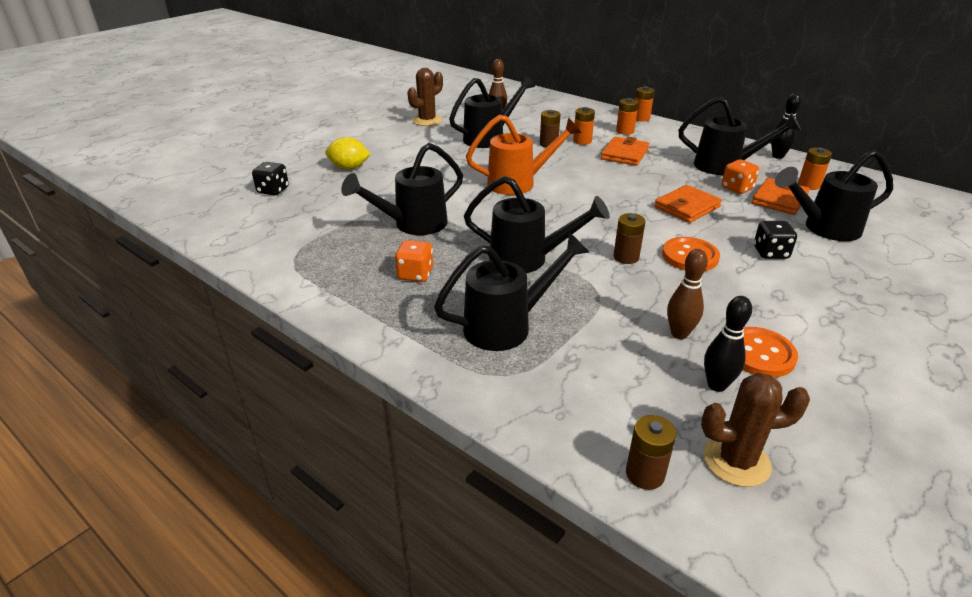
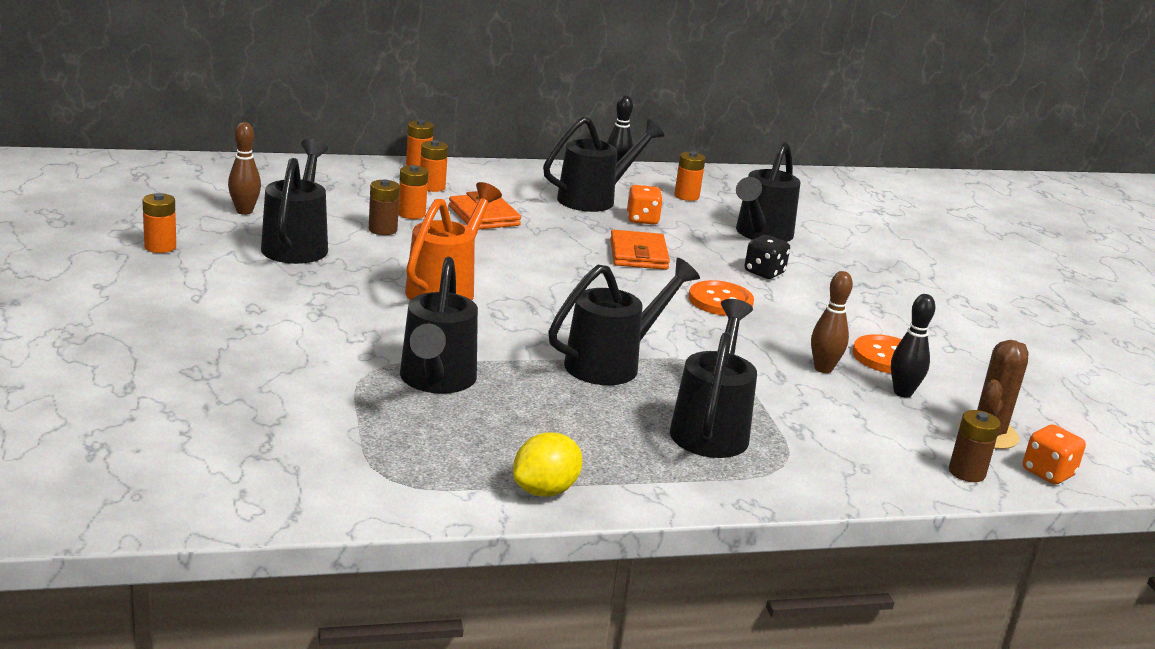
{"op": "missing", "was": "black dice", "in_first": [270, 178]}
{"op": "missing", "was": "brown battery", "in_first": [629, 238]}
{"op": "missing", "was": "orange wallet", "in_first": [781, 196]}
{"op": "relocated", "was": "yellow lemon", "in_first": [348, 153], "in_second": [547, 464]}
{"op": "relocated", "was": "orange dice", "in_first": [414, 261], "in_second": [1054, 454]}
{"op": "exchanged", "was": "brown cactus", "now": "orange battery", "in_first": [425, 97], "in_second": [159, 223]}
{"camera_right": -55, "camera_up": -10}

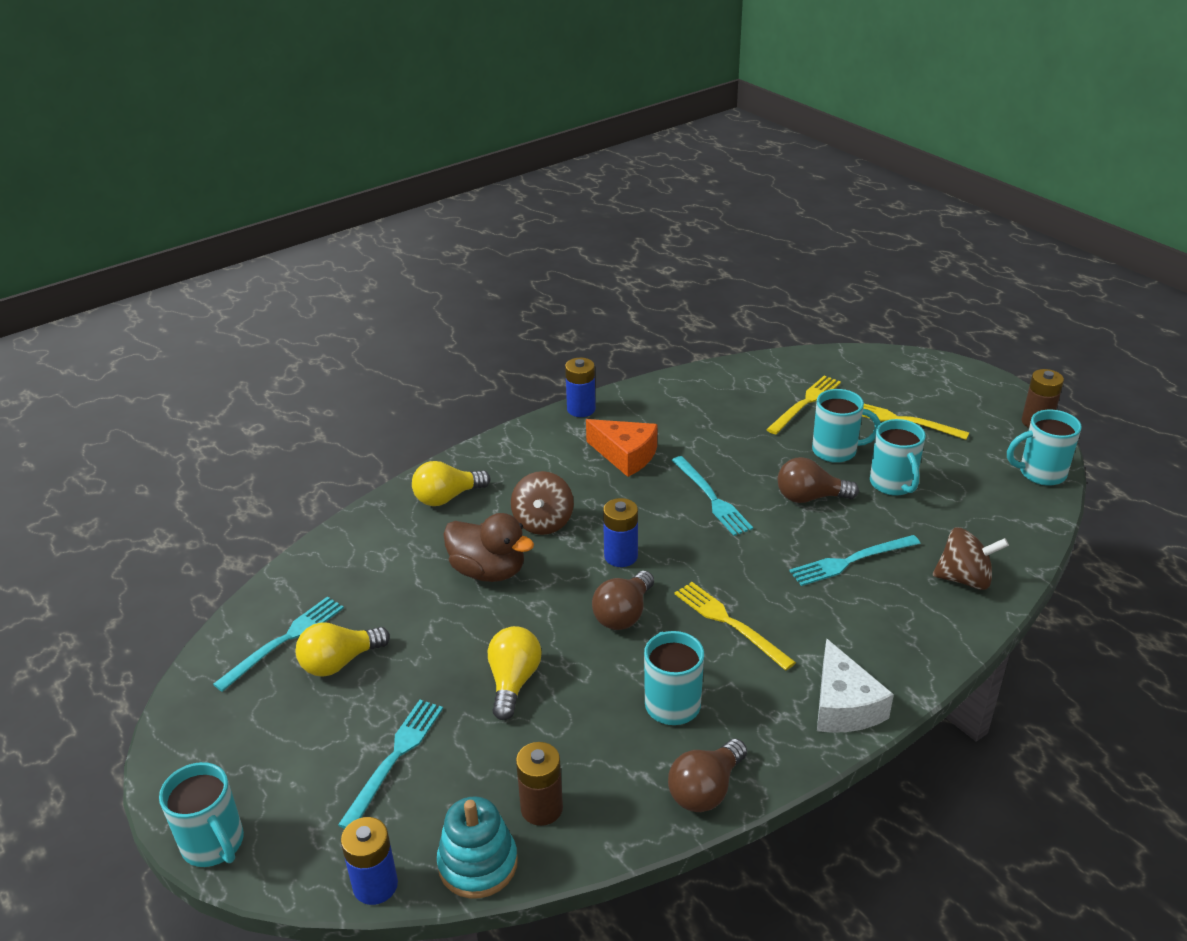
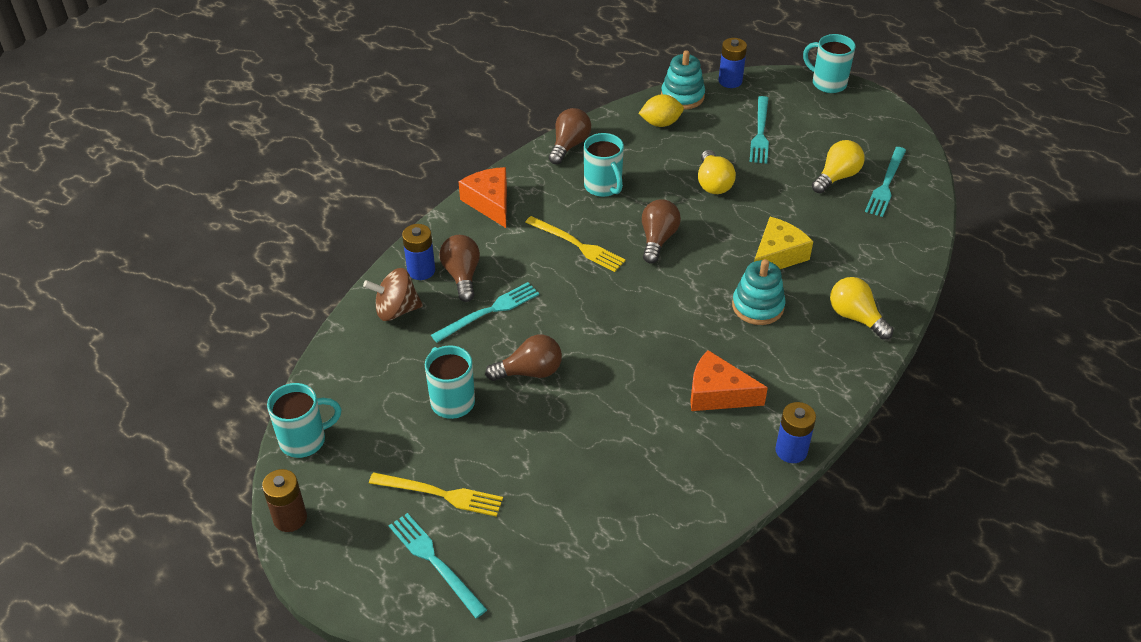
{"op": "missing", "was": "yellow fork", "in_first": [803, 405]}
{"op": "missing", "was": "turquoise mug", "in_first": [846, 426]}
{"op": "appeared", "now": "brown light bulb", "in_second": [459, 268]}
{"op": "relocated", "was": "blue battery", "in_first": [620, 532], "in_second": [418, 252]}
{"op": "relocated", "was": "turquoise fork", "in_first": [712, 496], "in_second": [438, 565]}
{"op": "exchanged", "was": "brown duck", "now": "yellow cheese", "in_first": [488, 547], "in_second": [783, 243]}
{"op": "exchanged", "was": "brown spinning top", "now": "turquoise stacking toy", "in_first": [542, 503], "in_second": [759, 292]}
{"op": "exchanged", "was": "brown battery", "now": "yellow lemon", "in_first": [539, 784], "in_second": [661, 110]}
{"op": "colour", "was": "white cheese", "now": "orange cheese", "in_first": [855, 685], "in_second": [483, 197]}
{"op": "spun", "was": "yellow light bulb", "in_first": [451, 483], "in_second": [862, 308], "clockwise": -90}
{"camera_right": 165, "camera_up": 10}

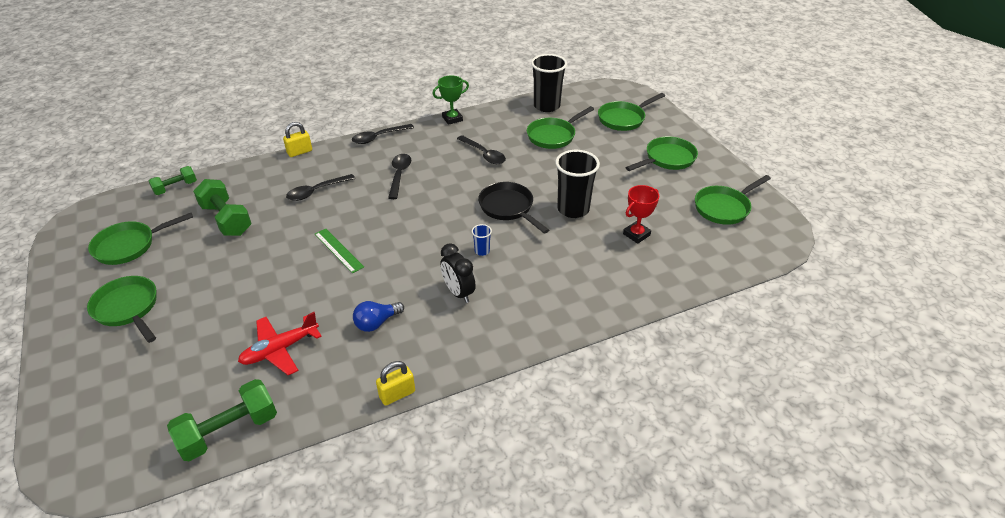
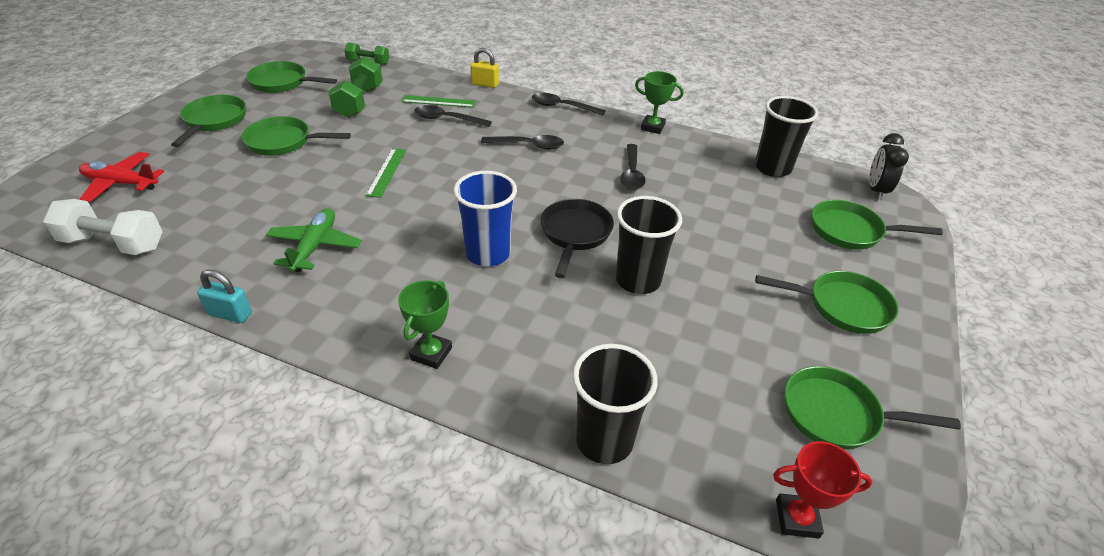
{"op": "appeared", "now": "green trophy", "in_second": [425, 324]}
{"op": "appeared", "now": "green ruler", "in_second": [439, 101]}
{"op": "appeared", "now": "black cup", "in_second": [615, 404]}
{"op": "relocated", "was": "red plane", "in_first": [280, 344], "in_second": [122, 177]}
{"op": "relocated", "was": "black clock", "in_first": [458, 273], "in_second": [889, 166]}
{"op": "relocated", "was": "green pan", "in_first": [560, 127], "in_second": [296, 136]}
{"op": "relocated", "was": "red trophy", "in_first": [641, 214], "in_second": [823, 490]}
{"op": "exchanged", "was": "blue light bulb", "now": "green plane", "in_first": [378, 316], "in_second": [314, 240]}
{"op": "colour", "was": "green dumbbell", "now": "white dumbbell", "in_first": [222, 420], "in_second": [103, 227]}
{"op": "colour", "was": "yellow padlock", "now": "turquoise padlock", "in_first": [395, 383], "in_second": [224, 296]}
{"op": "spun", "was": "black spoon", "in_first": [399, 176], "in_second": [522, 142], "clockwise": 45}
{"op": "size", "was": "blue cup", "in_first": [482, 240], "in_second": [485, 219], "ratio": 2.26}
{"camera_right": 45, "camera_up": 0}

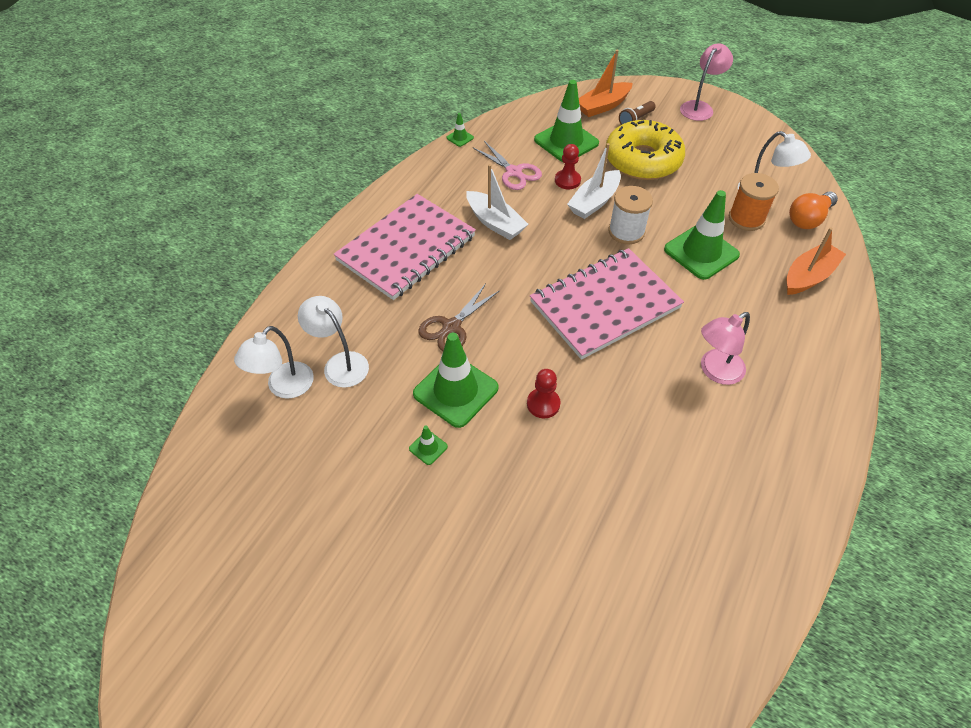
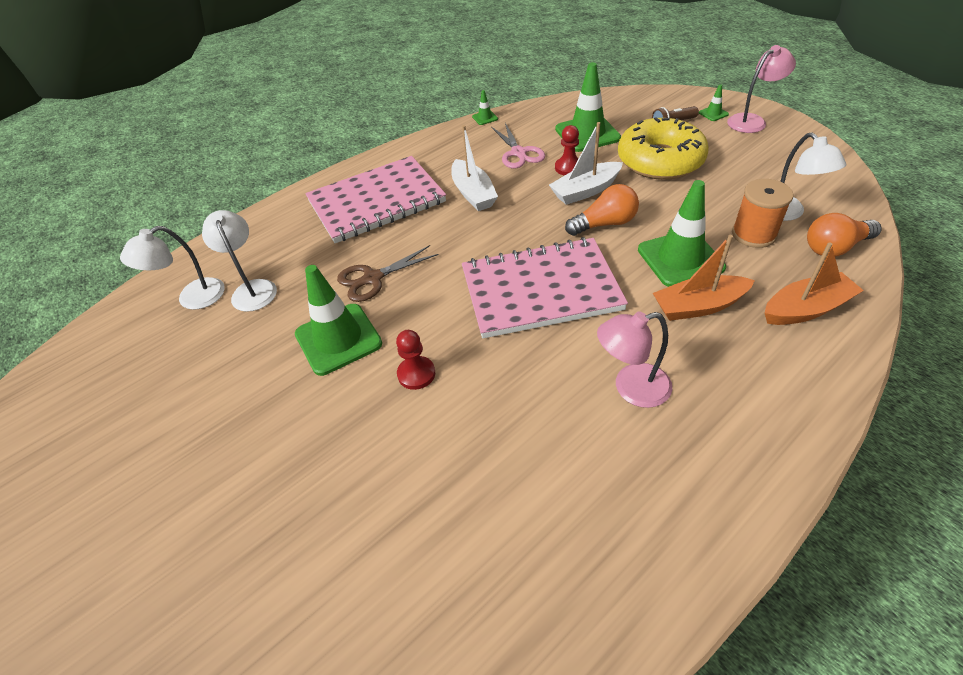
{"op": "relocated", "was": "green traffic cone", "in_first": [428, 445], "in_second": [714, 103]}
{"op": "relocated", "was": "orange boat", "in_first": [606, 83], "in_second": [704, 278]}
{"op": "exchanged", "was": "white spool", "now": "orange light bulb", "in_first": [631, 215], "in_second": [602, 210]}
{"camera_right": 25, "camera_up": -5}

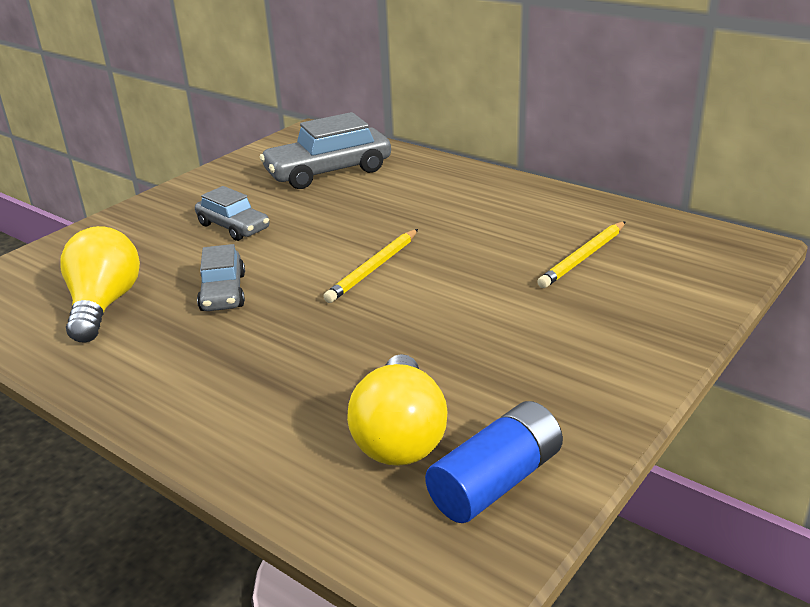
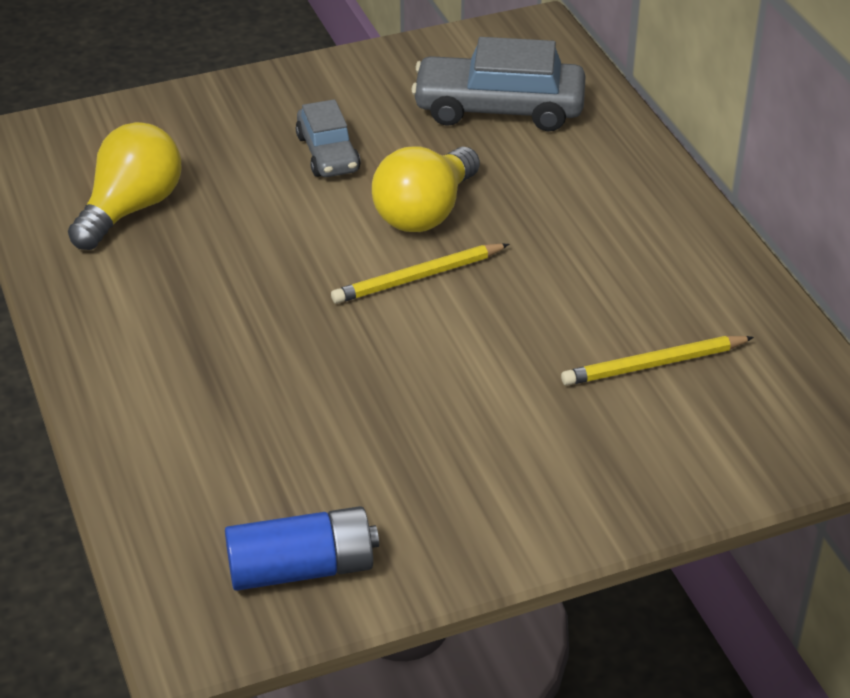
{"op": "missing", "was": "grey car", "in_first": [221, 277]}
{"op": "relocated", "was": "yellow light bulb", "in_first": [397, 410], "in_second": [426, 189]}
{"camera_right": 30, "camera_up": 10}

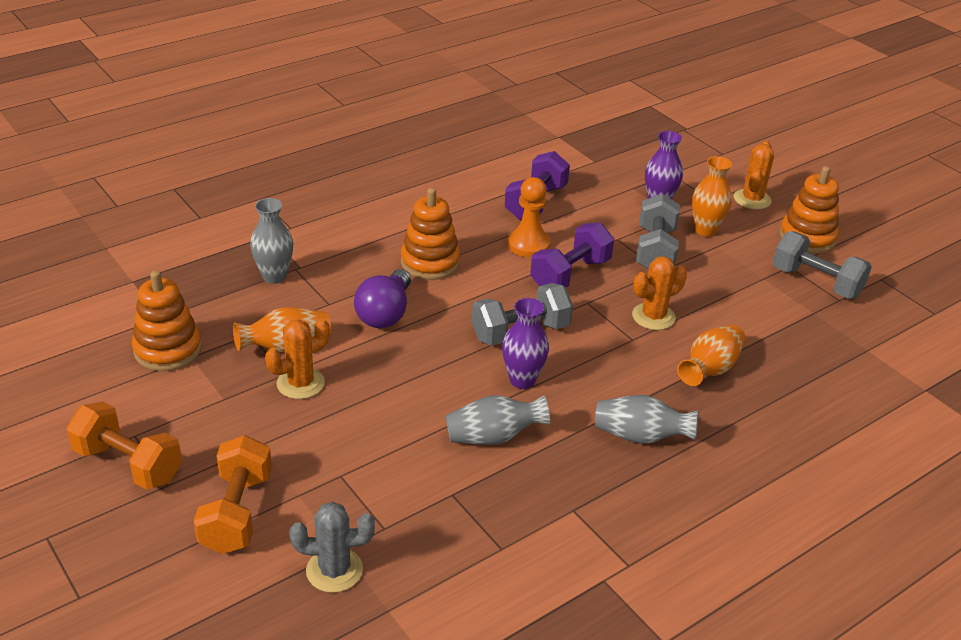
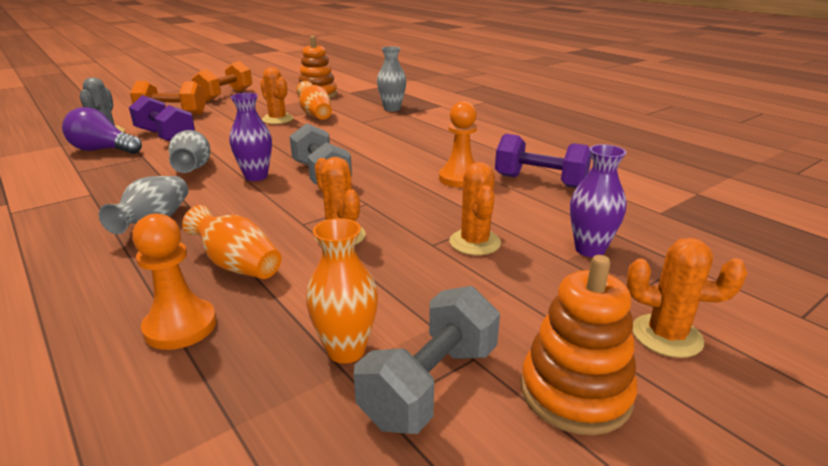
{"op": "missing", "was": "orange stacking toy", "in_first": [430, 234]}
{"op": "appeared", "now": "orange pawn", "in_second": [174, 282]}
{"op": "relocated", "was": "purple light bulb", "in_first": [382, 298], "in_second": [102, 130]}
{"op": "relocated", "was": "purple dumbbell", "in_first": [572, 254], "in_second": [162, 118]}
{"op": "relocated", "was": "orange vase", "in_first": [712, 196], "in_second": [342, 290]}
{"op": "exchanged", "was": "grey dumbbell", "now": "orange cactus", "in_first": [658, 232], "in_second": [475, 208]}
{"camera_right": 90, "camera_up": -10}

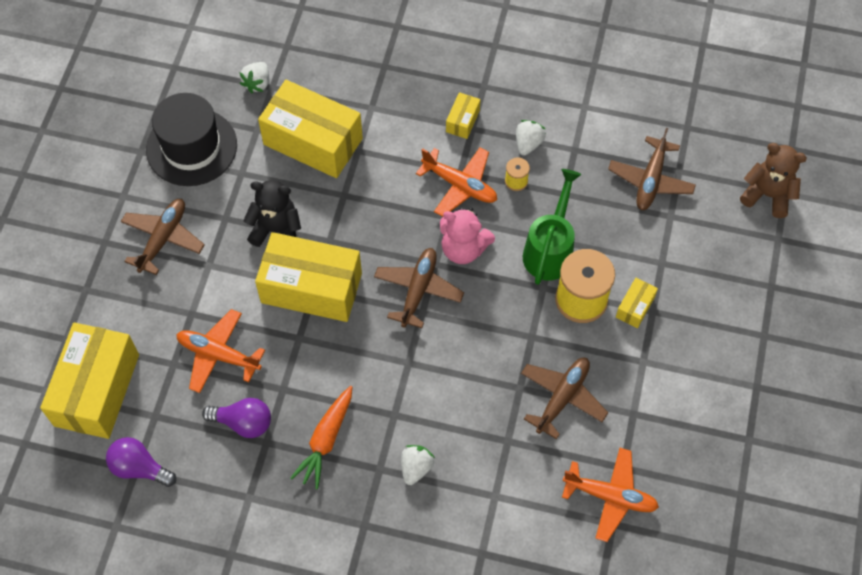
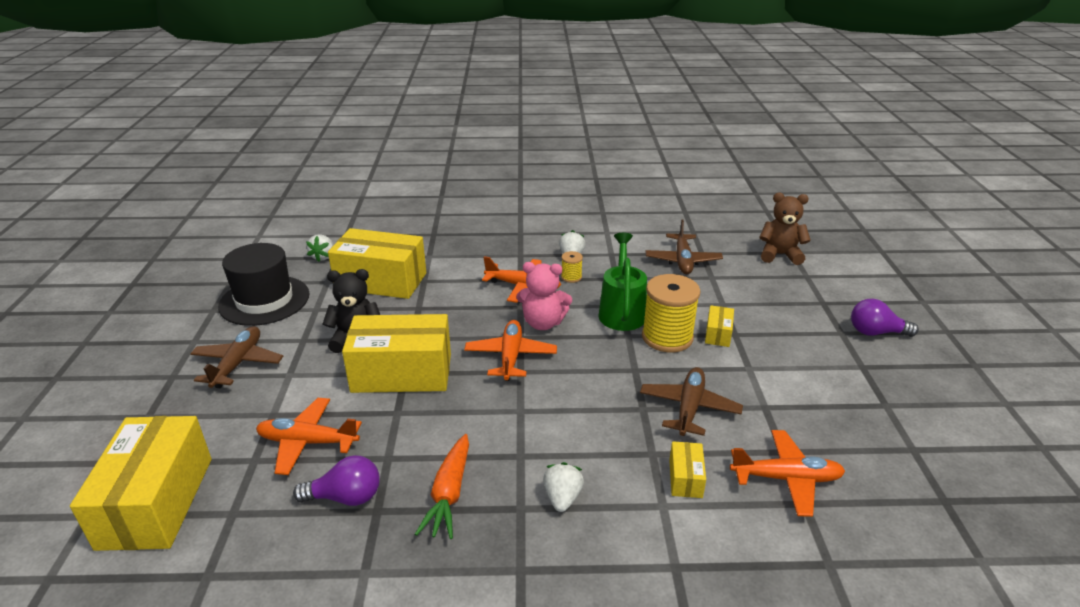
{"op": "relocated", "was": "purple light bulb", "in_first": [141, 462], "in_second": [885, 318]}
{"op": "relocated", "was": "yellow box", "in_first": [463, 115], "in_second": [687, 469]}
{"op": "colour", "was": "brown plane", "now": "orange plane", "in_first": [419, 288], "in_second": [510, 350]}
{"camera_right": -15, "camera_up": -30}

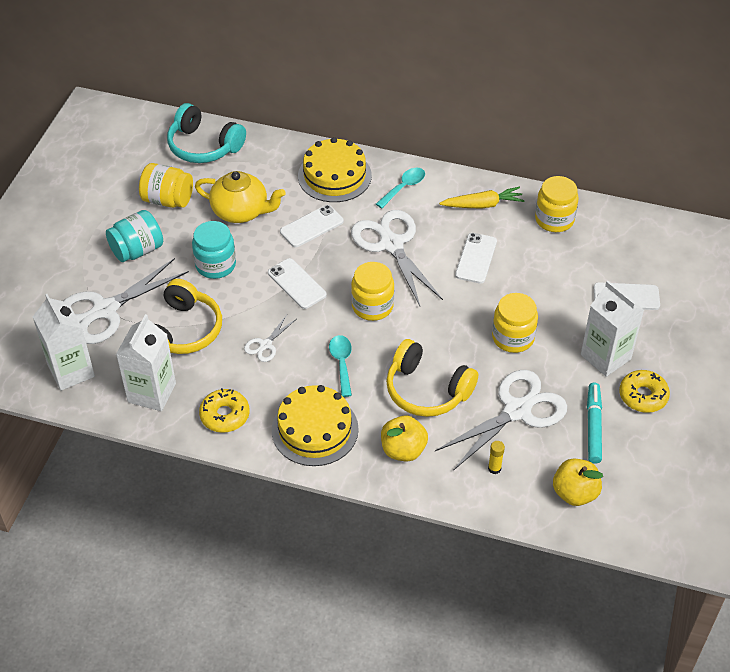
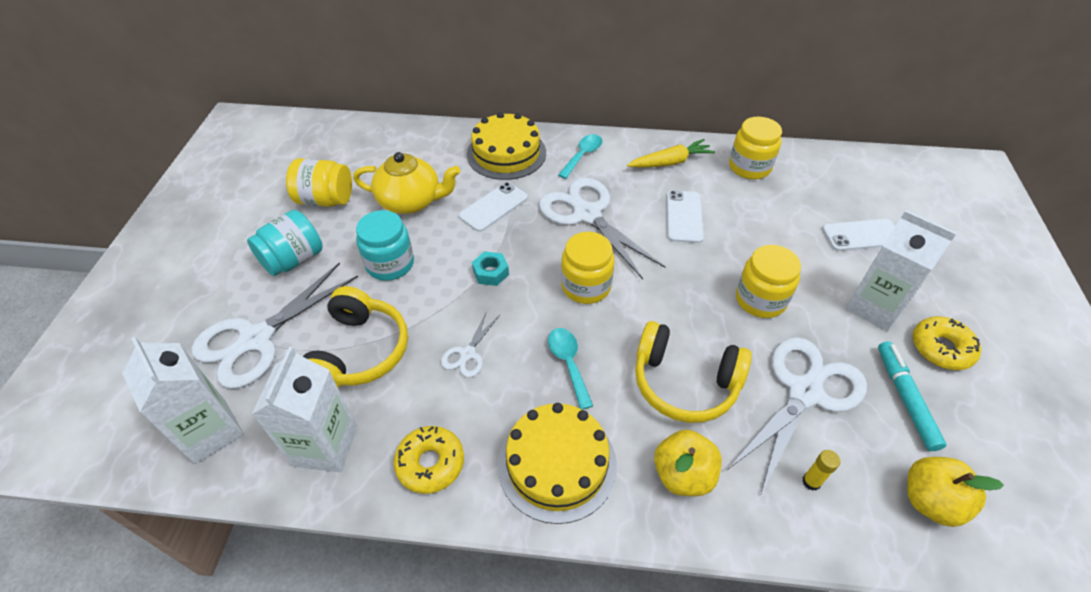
{"op": "missing", "was": "turquoise headphones", "in_first": [206, 133]}
{"op": "exchanged", "was": "white phone", "now": "turquoise nut", "in_first": [297, 283], "in_second": [490, 268]}
{"camera_right": -10, "camera_up": 0}

